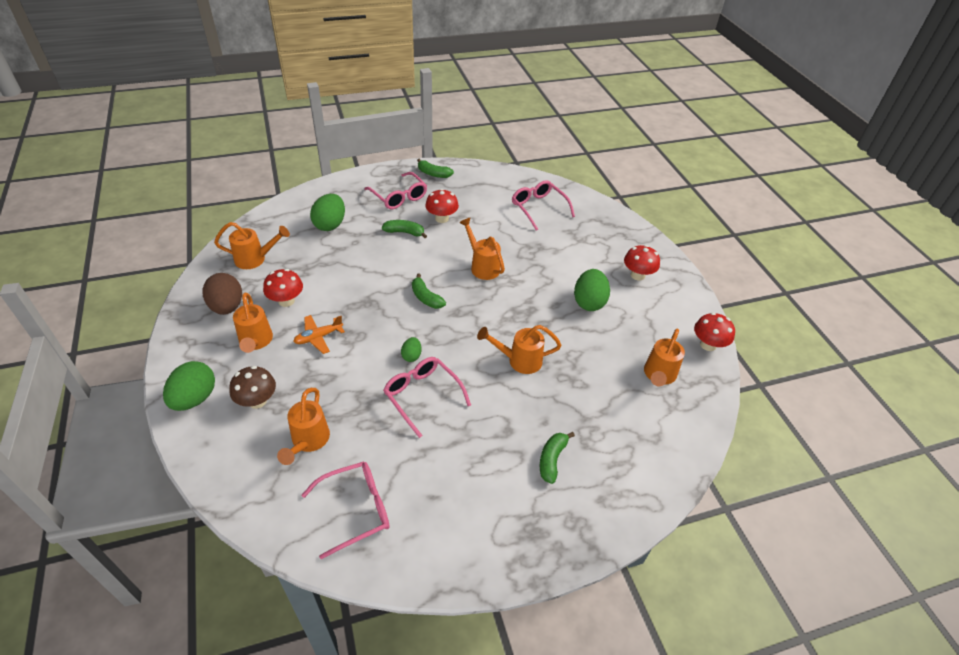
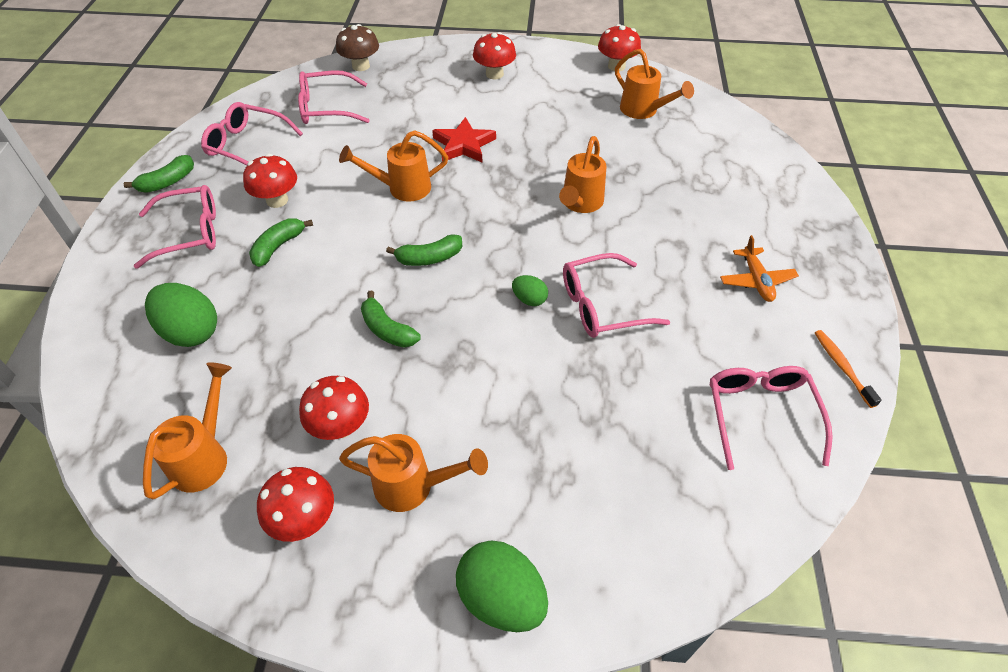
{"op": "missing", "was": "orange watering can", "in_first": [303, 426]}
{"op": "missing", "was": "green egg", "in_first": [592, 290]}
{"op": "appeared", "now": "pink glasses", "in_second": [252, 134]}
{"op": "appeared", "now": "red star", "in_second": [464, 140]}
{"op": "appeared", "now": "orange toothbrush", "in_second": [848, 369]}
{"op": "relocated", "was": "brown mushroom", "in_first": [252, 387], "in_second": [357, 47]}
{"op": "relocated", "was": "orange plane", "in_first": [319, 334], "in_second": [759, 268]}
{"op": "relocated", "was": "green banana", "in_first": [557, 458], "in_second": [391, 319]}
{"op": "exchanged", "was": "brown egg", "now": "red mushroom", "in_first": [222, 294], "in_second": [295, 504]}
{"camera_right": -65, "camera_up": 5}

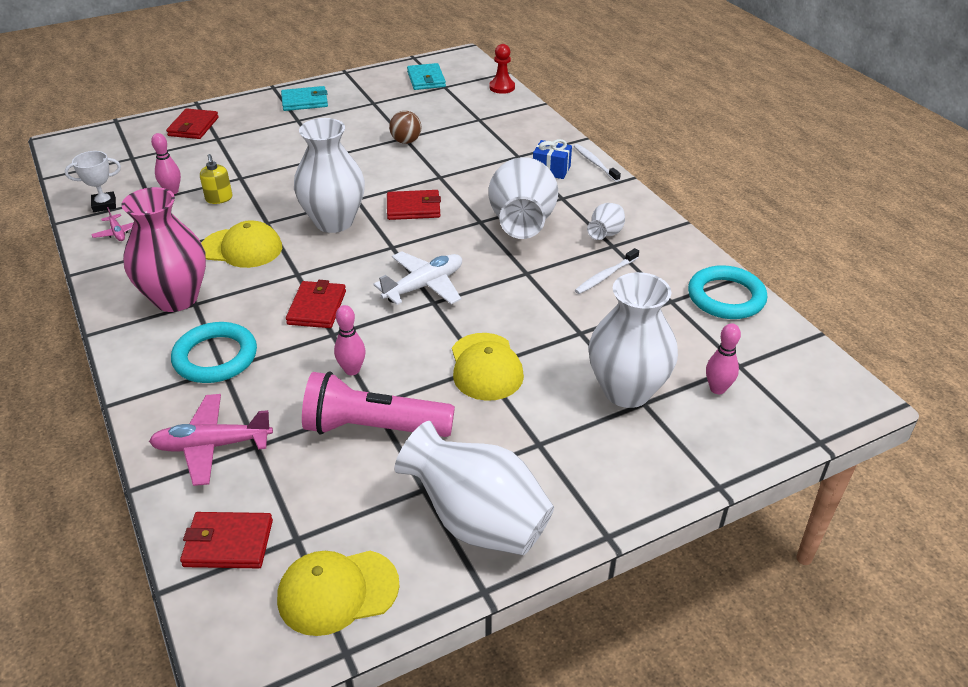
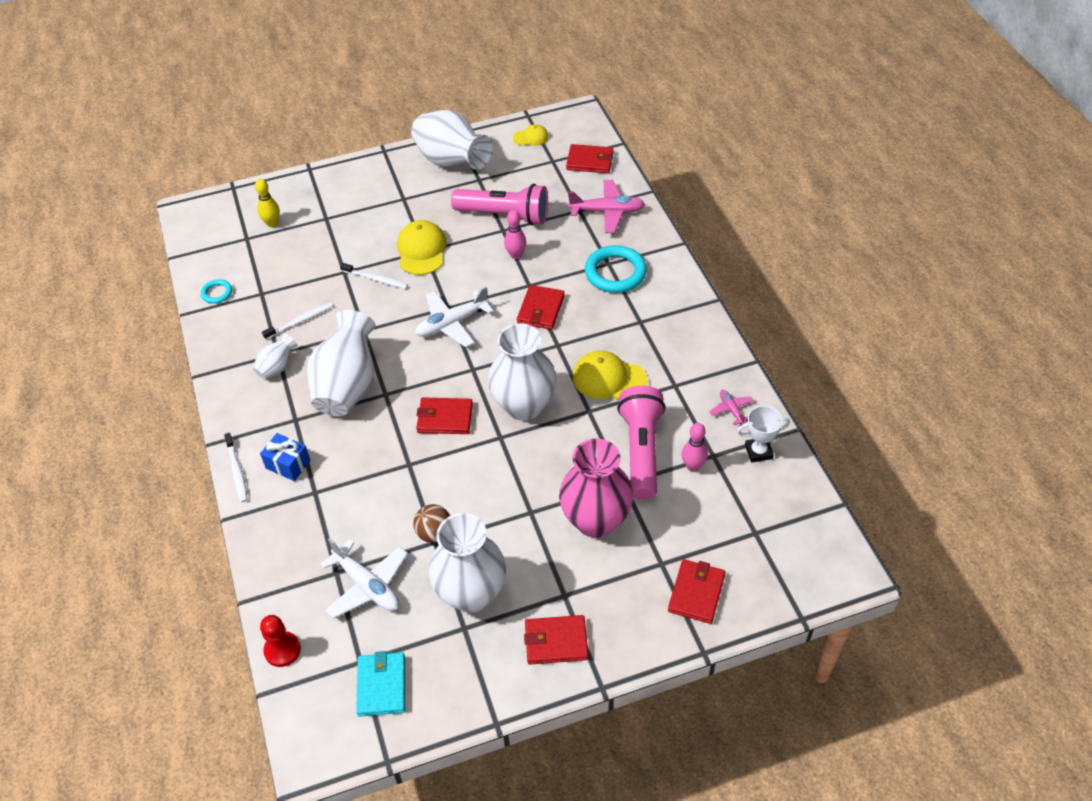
{"op": "appeared", "now": "white plane", "in_second": [364, 578]}
{"op": "appeared", "now": "white toothbrush", "in_second": [374, 276]}
{"op": "relocated", "was": "pink vase", "in_first": [163, 249], "in_second": [596, 488]}
{"op": "relocated", "was": "white vase", "in_first": [633, 340], "in_second": [467, 563]}
{"op": "exchanged", "was": "yellow soap dispenser", "now": "pink flashlight", "in_first": [216, 179], "in_second": [641, 442]}
{"op": "colour", "was": "turquoise wallet", "now": "red wallet", "in_first": [304, 98], "in_second": [556, 640]}
{"op": "colour", "was": "pink bowling pin", "now": "yellow bowling pin", "in_first": [723, 358], "in_second": [267, 203]}
{"op": "size", "was": "yellow cap", "in_first": [338, 593], "in_second": [531, 135], "ratio": 0.57}
{"op": "size", "was": "turquoise ring", "in_first": [727, 292], "in_second": [216, 291], "ratio": 0.51}
{"camera_right": -170, "camera_up": 10}

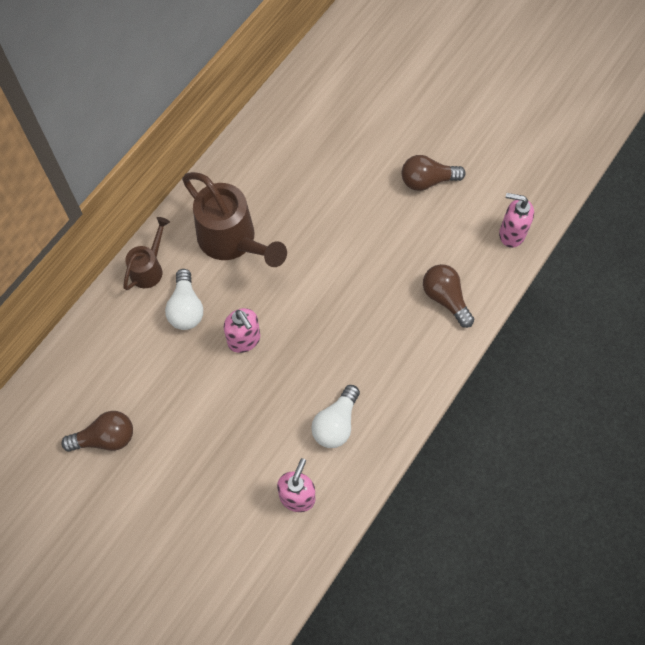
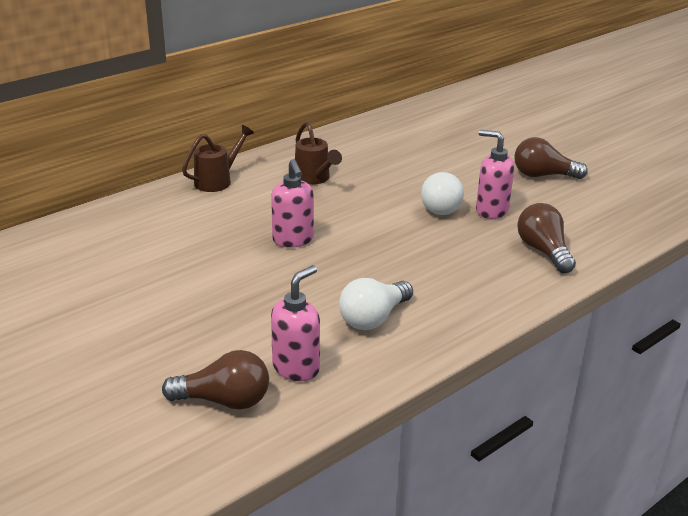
{"op": "relocated", "was": "brown light bulb", "in_first": [97, 431], "in_second": [215, 380]}
{"op": "relocated", "was": "white light bulb", "in_first": [184, 299], "in_second": [442, 193]}
{"op": "relocated", "was": "pink soap dispenser", "in_first": [516, 220], "in_second": [495, 174]}
{"op": "size", "was": "brown watering can", "in_first": [234, 219], "in_second": [318, 153], "ratio": 0.56}
{"camera_right": 15, "camera_up": -35}

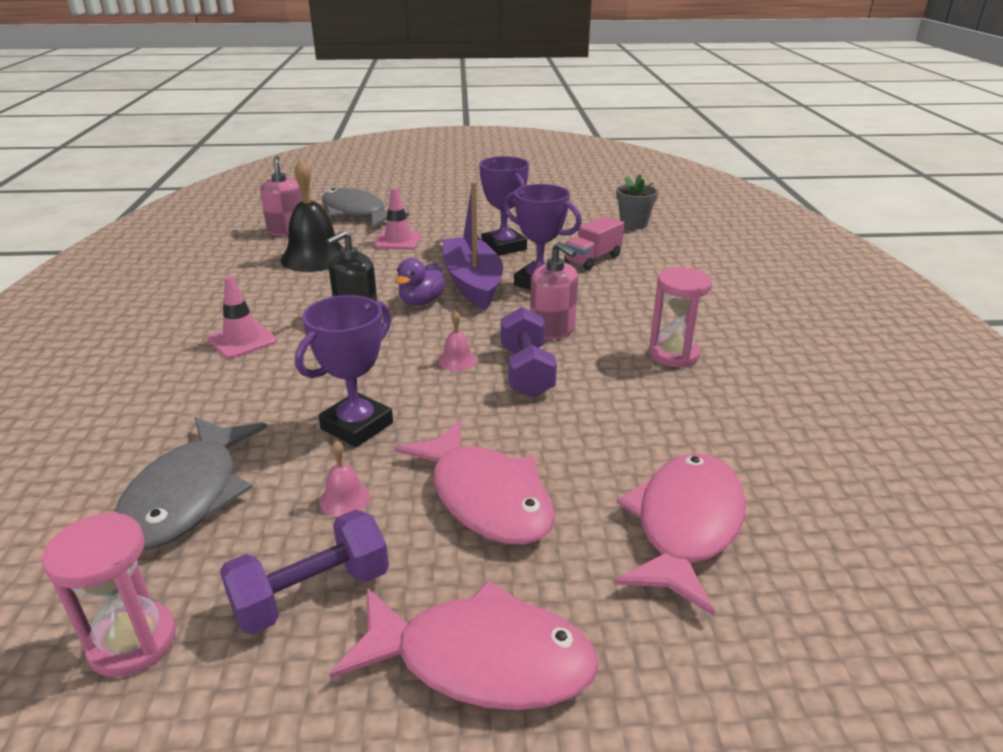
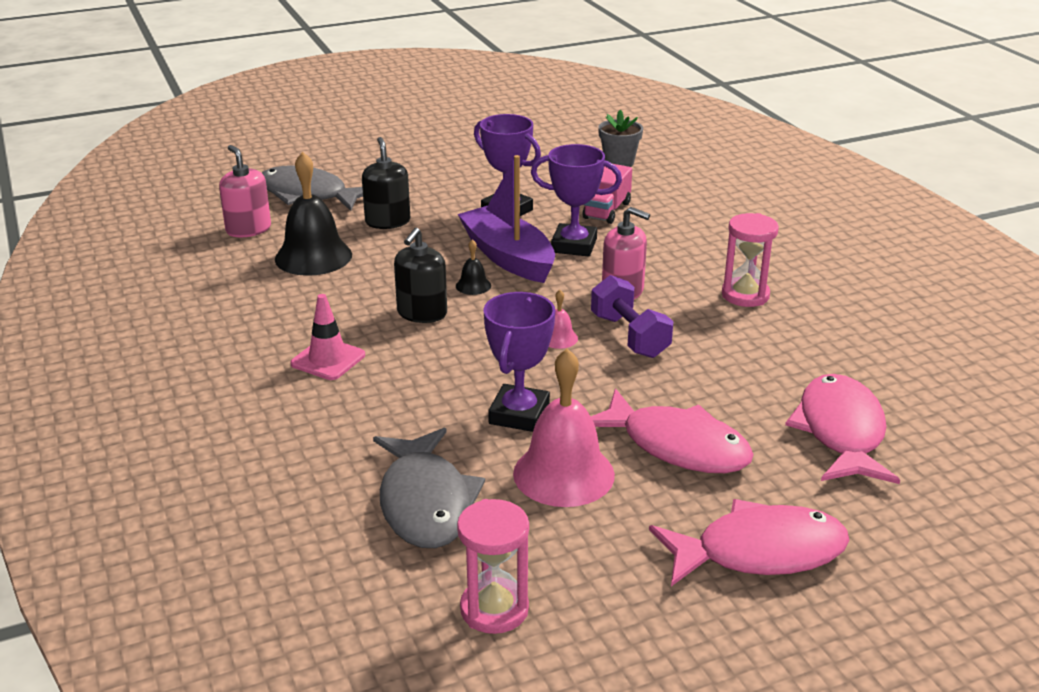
{"op": "missing", "was": "purple dumbbell", "in_first": [304, 572]}
{"op": "exchanged", "was": "pink traffic cone", "now": "black soap dispenser", "in_first": [398, 219], "in_second": [386, 183]}
{"op": "exchanged", "was": "purple duck", "now": "black bell", "in_first": [420, 281], "in_second": [473, 267]}
{"op": "size", "was": "pink bell", "in_first": [345, 479], "in_second": [564, 427], "ratio": 2.25}
{"camera_right": -20, "camera_up": 0}

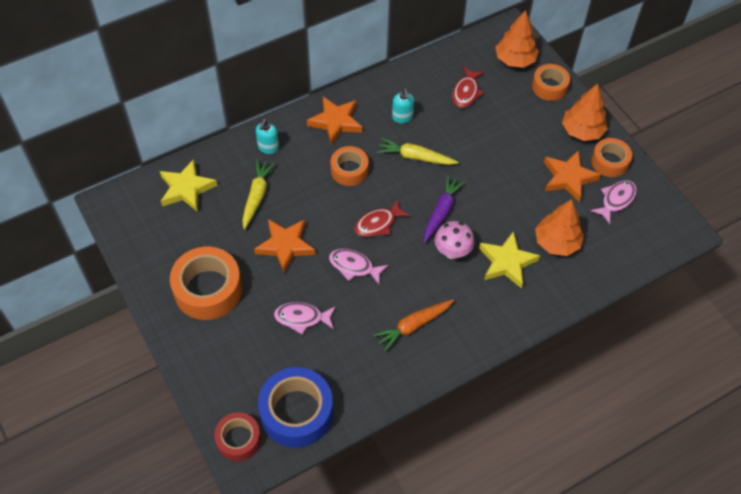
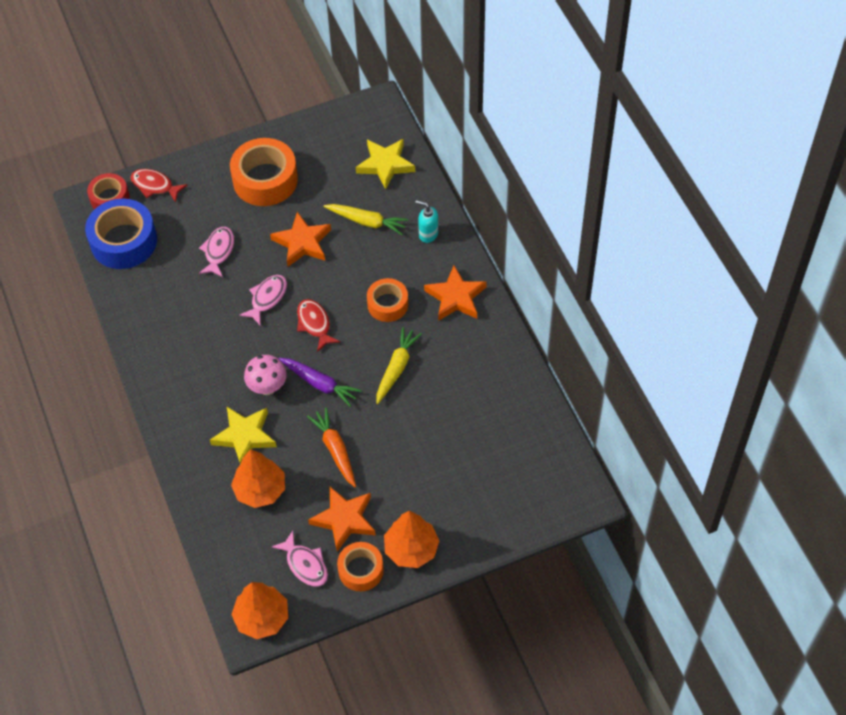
{"op": "missing", "was": "turquoise soap dispenser", "in_first": [403, 105]}
{"op": "missing", "was": "orange tape", "in_first": [551, 82]}
{"op": "relocated", "was": "orange carrot", "in_first": [414, 325], "in_second": [331, 447]}
{"op": "relocated", "was": "red fish", "in_first": [468, 87], "in_second": [159, 185]}
{"op": "relocated", "was": "orange tree", "in_first": [517, 39], "in_second": [259, 610]}
{"camera_right": 100, "camera_up": 0}

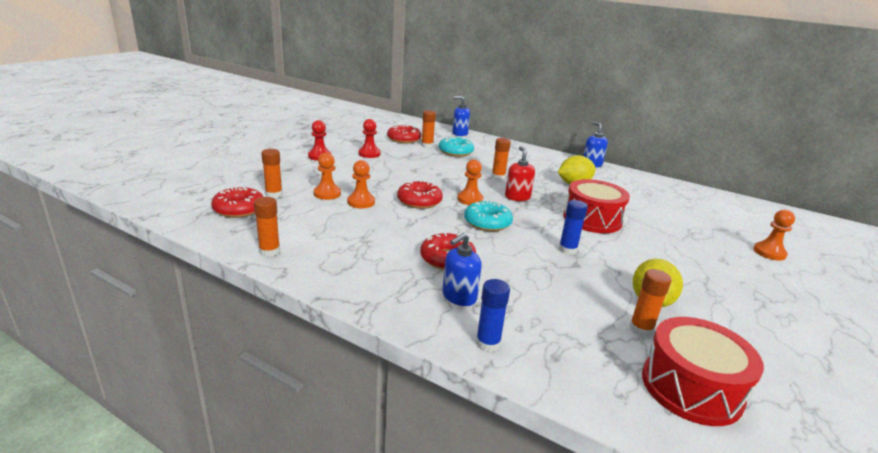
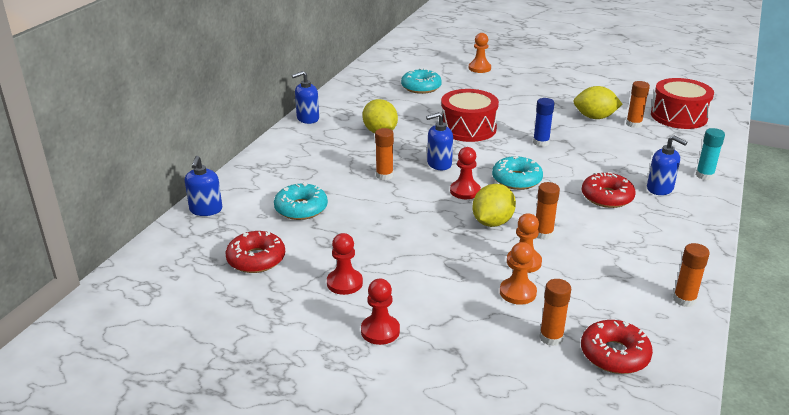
{"op": "appeared", "now": "turquoise donut", "in_second": [421, 81]}
{"op": "relocated", "was": "orange glue stick", "in_first": [428, 129], "in_second": [548, 211]}
{"op": "exchanged", "was": "red donut", "now": "yellow lemon", "in_first": [420, 194], "in_second": [494, 205]}
{"op": "colour", "was": "orange pawn", "now": "red pawn", "in_first": [470, 182], "in_second": [465, 173]}
{"op": "colour", "was": "blue glue stick", "now": "turquoise glue stick", "in_first": [493, 315], "in_second": [710, 154]}
{"op": "colour", "was": "red soap dispenser", "now": "blue soap dispenser", "in_first": [520, 173], "in_second": [439, 141]}
{"camera_right": -95, "camera_up": 5}

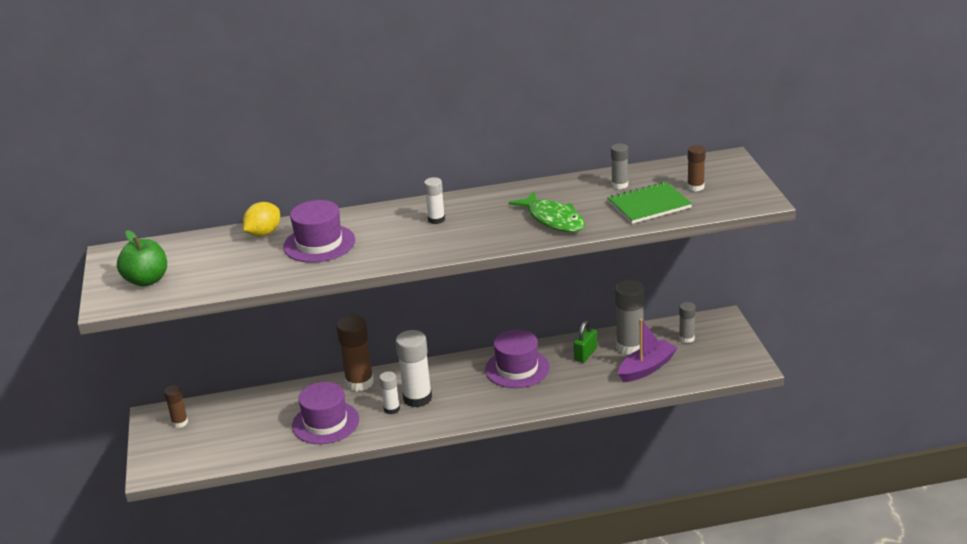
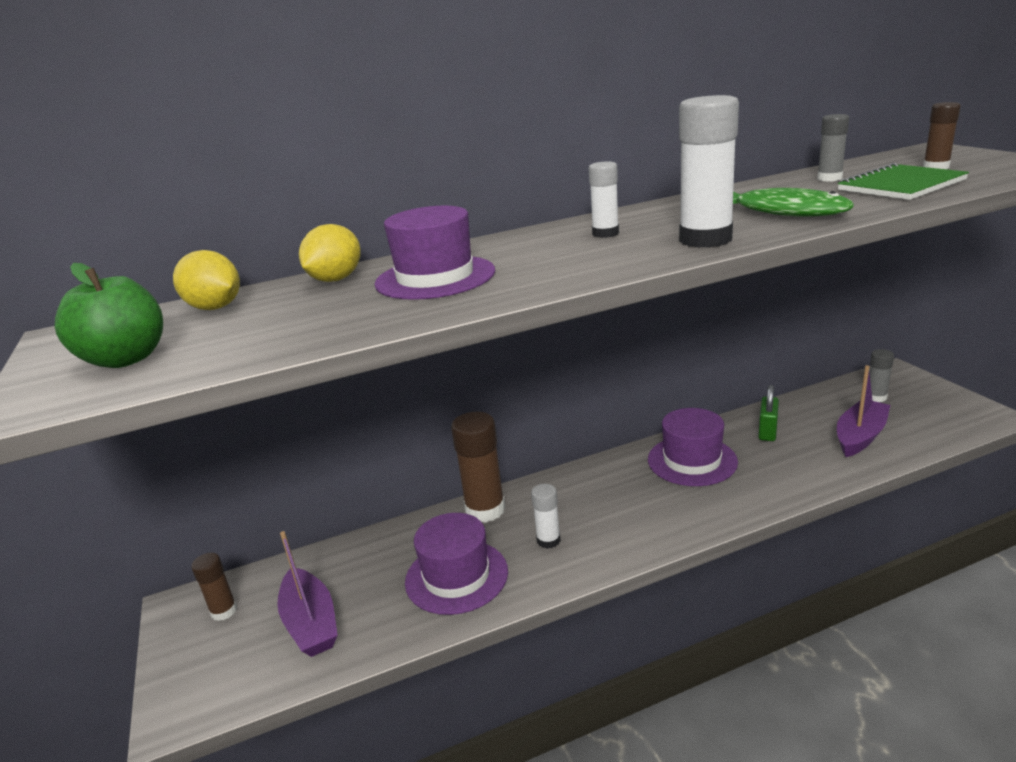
{"op": "missing", "was": "grey glue stick", "in_first": [630, 317]}
{"op": "appeared", "now": "yellow lemon", "in_second": [206, 280]}
{"op": "appeared", "now": "purple boat", "in_second": [307, 594]}
{"op": "relocated", "was": "white glue stick", "in_first": [414, 368], "in_second": [709, 171]}
{"camera_right": -10, "camera_up": -5}

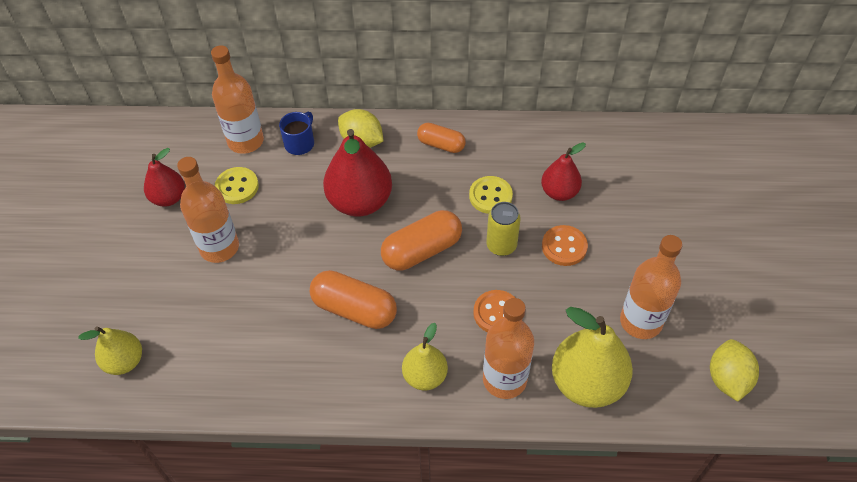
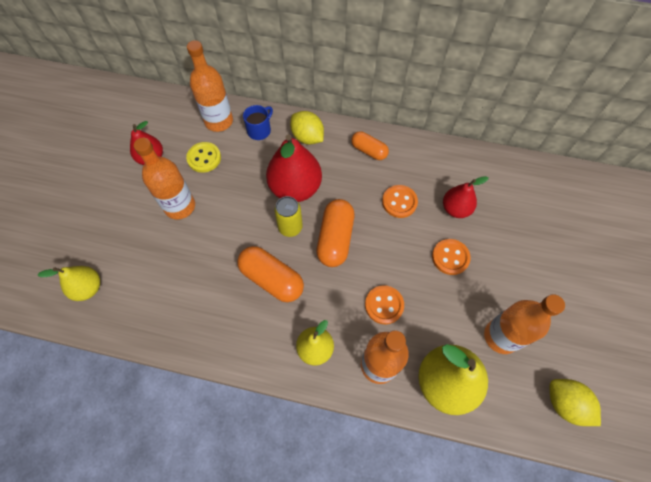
{"op": "relocated", "was": "yellow can", "in_first": [503, 229], "in_second": [288, 216]}
{"op": "colour", "was": "yellow button", "now": "orange button", "in_first": [491, 195], "in_second": [400, 201]}
{"op": "spun", "was": "orange capsule", "in_first": [421, 240], "in_second": [335, 233], "clockwise": -60}
{"op": "spun", "was": "yellow lemon", "in_first": [734, 370], "in_second": [575, 402], "clockwise": -60}
{"camera_right": 10, "camera_up": 10}

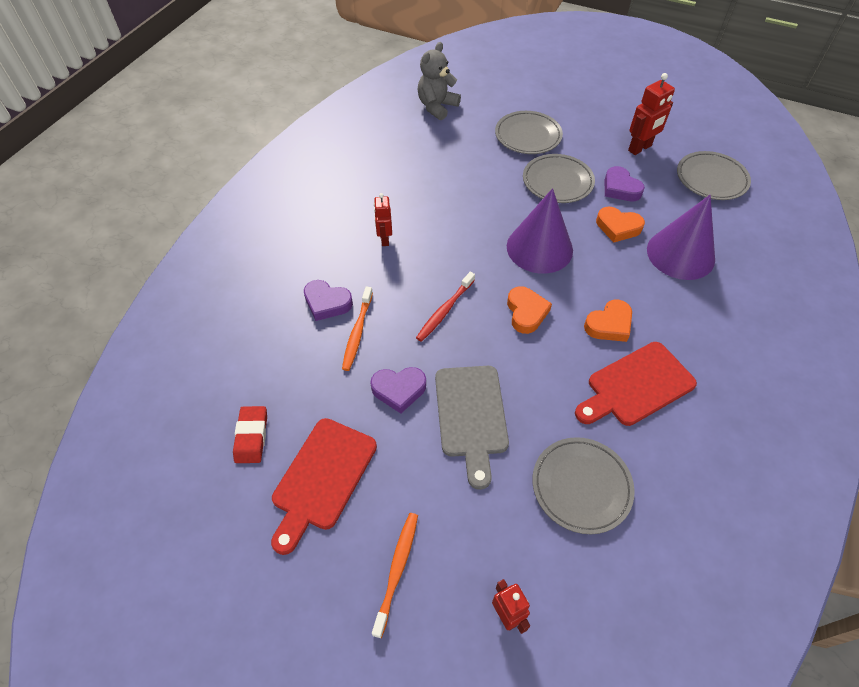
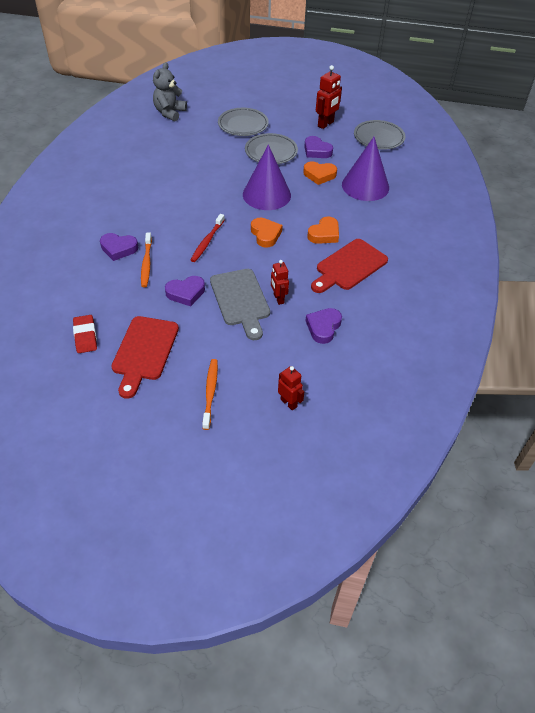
{"op": "relocated", "was": "red robot", "in_first": [383, 219], "in_second": [280, 282]}
{"op": "exchanged", "was": "grey plate", "now": "purple heart", "in_first": [583, 485], "in_second": [324, 326]}
{"camera_right": -15, "camera_up": -5}

